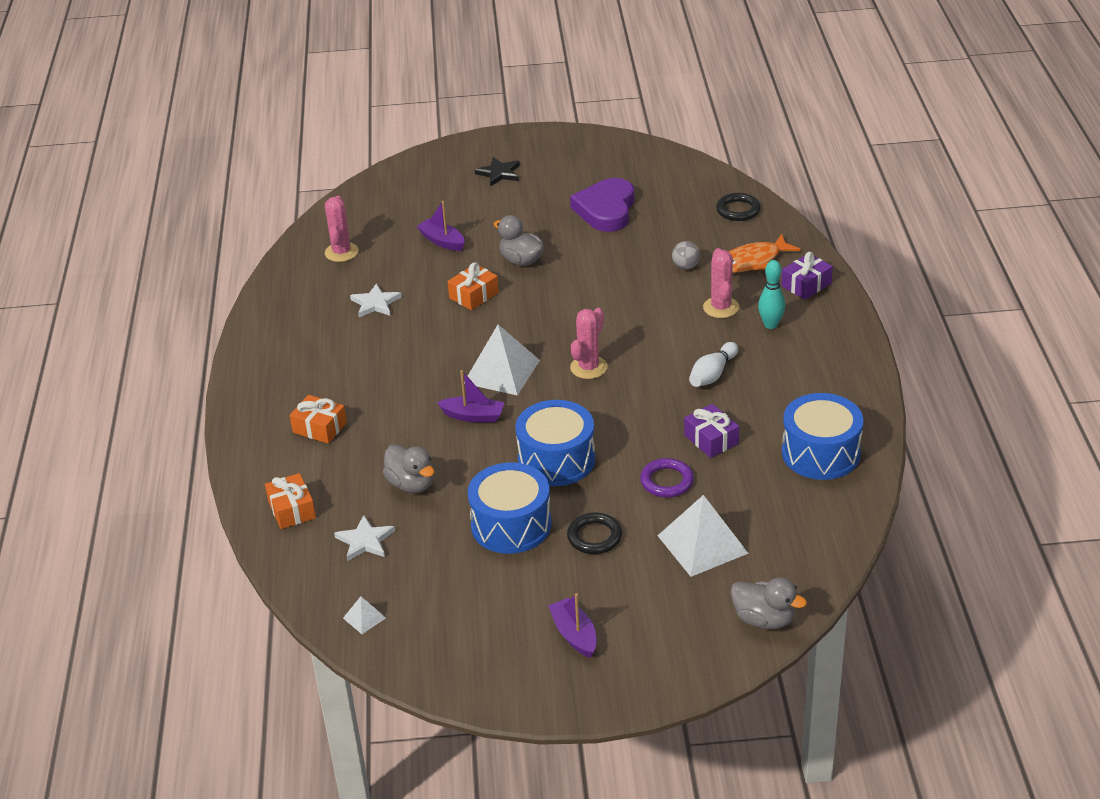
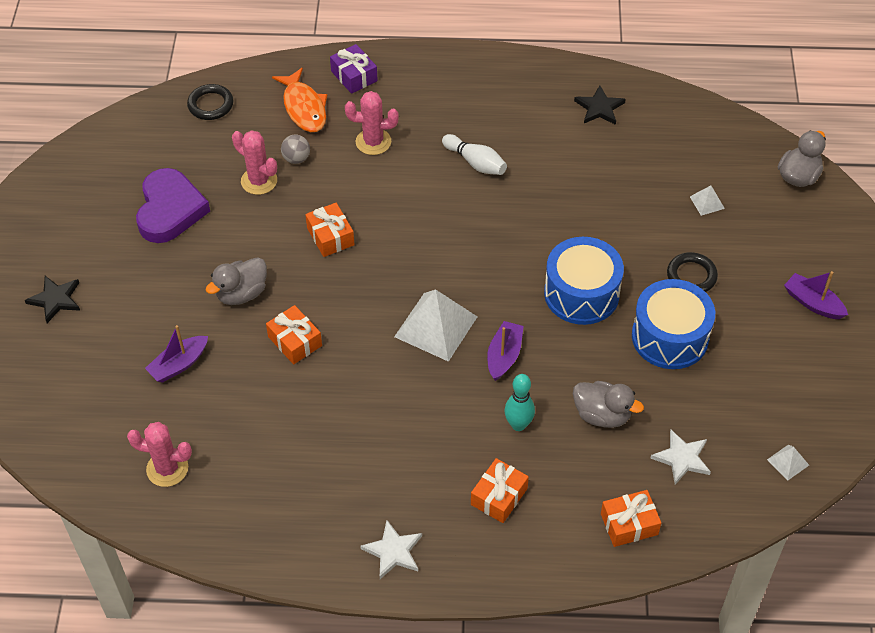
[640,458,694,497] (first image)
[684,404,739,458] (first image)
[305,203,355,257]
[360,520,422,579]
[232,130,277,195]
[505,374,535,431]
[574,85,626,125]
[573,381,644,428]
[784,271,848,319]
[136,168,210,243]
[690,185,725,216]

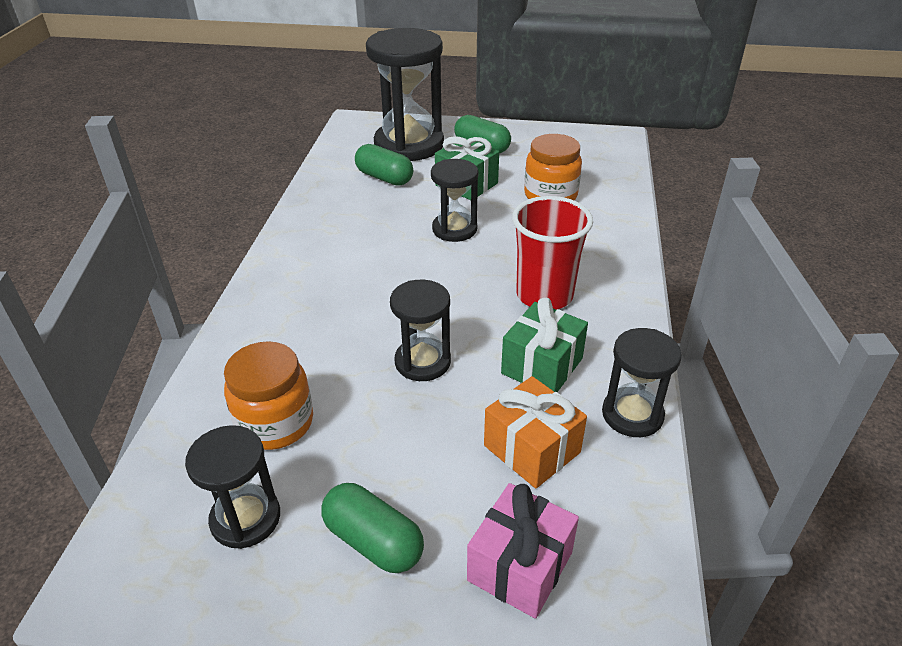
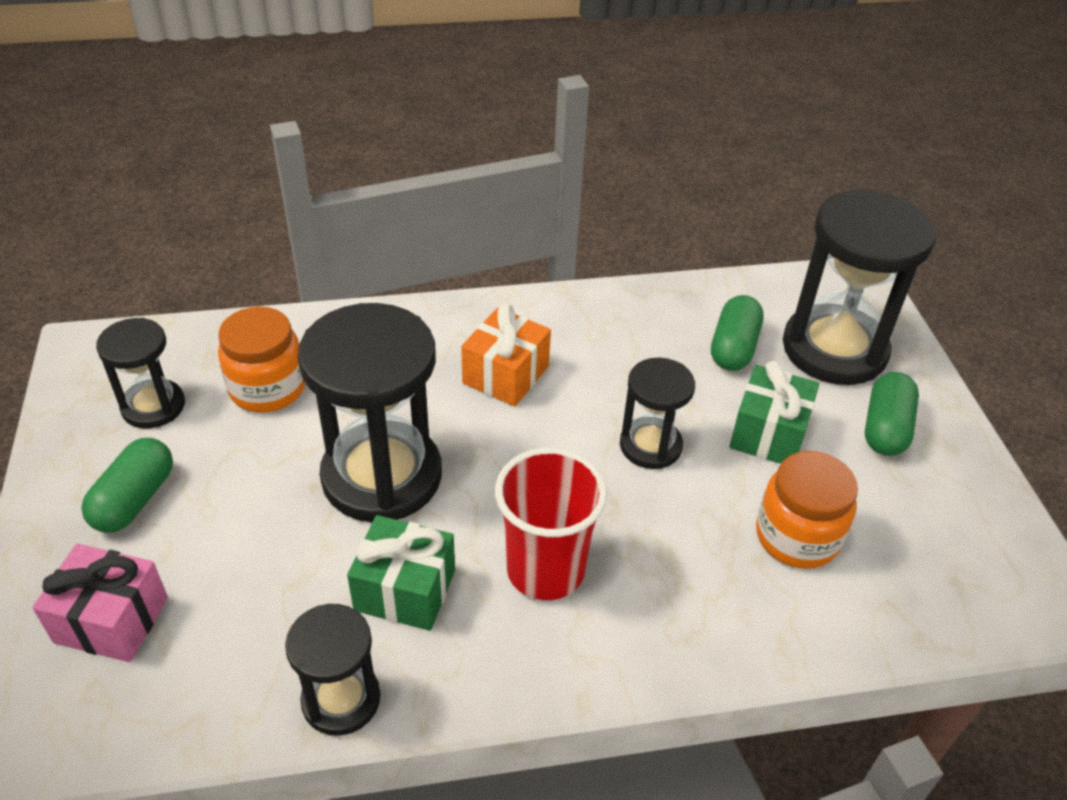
[461,304,551,406]
[298,303,442,522]

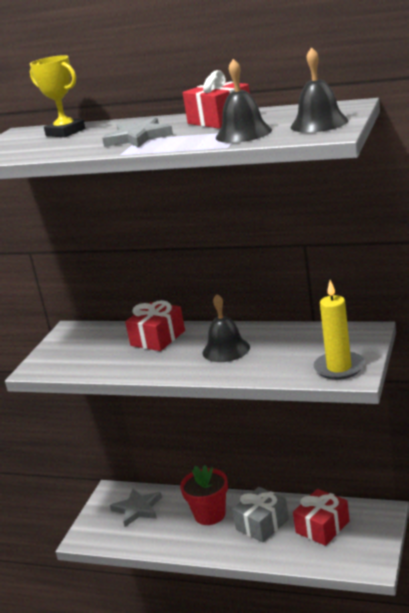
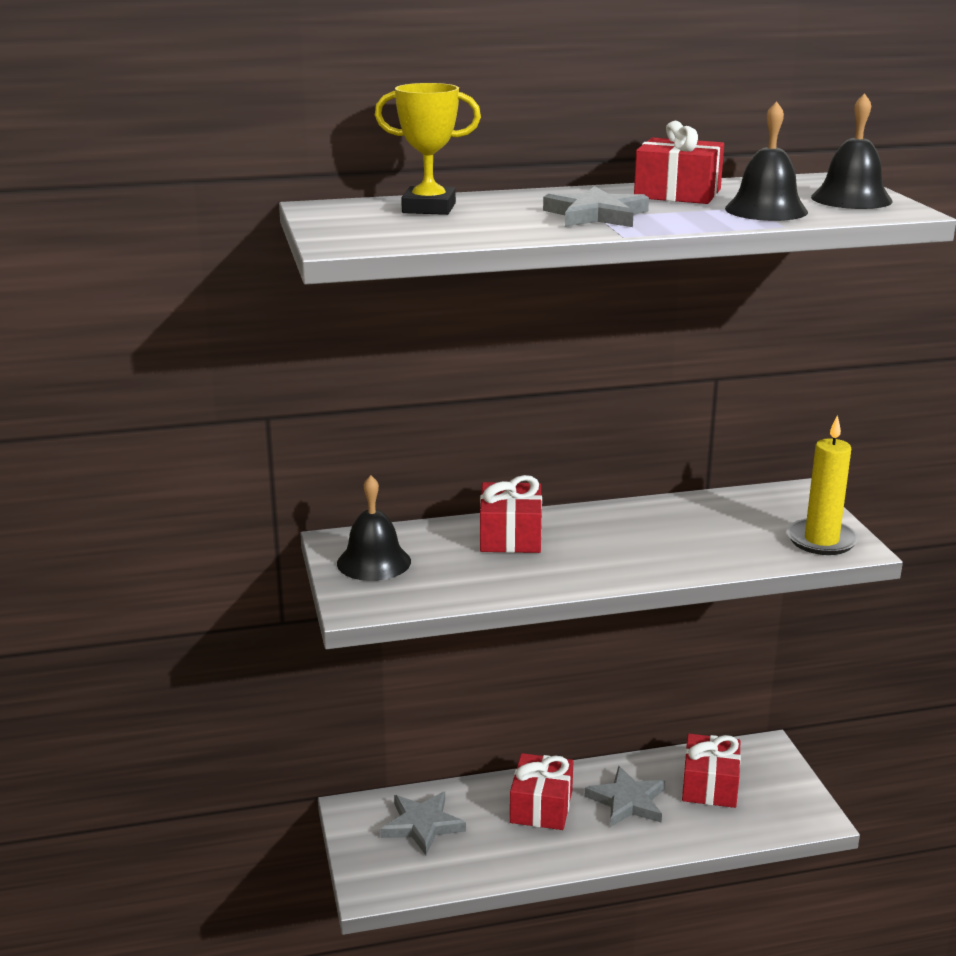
[337,475,411,581]
[510,753,574,830]
[585,766,665,827]

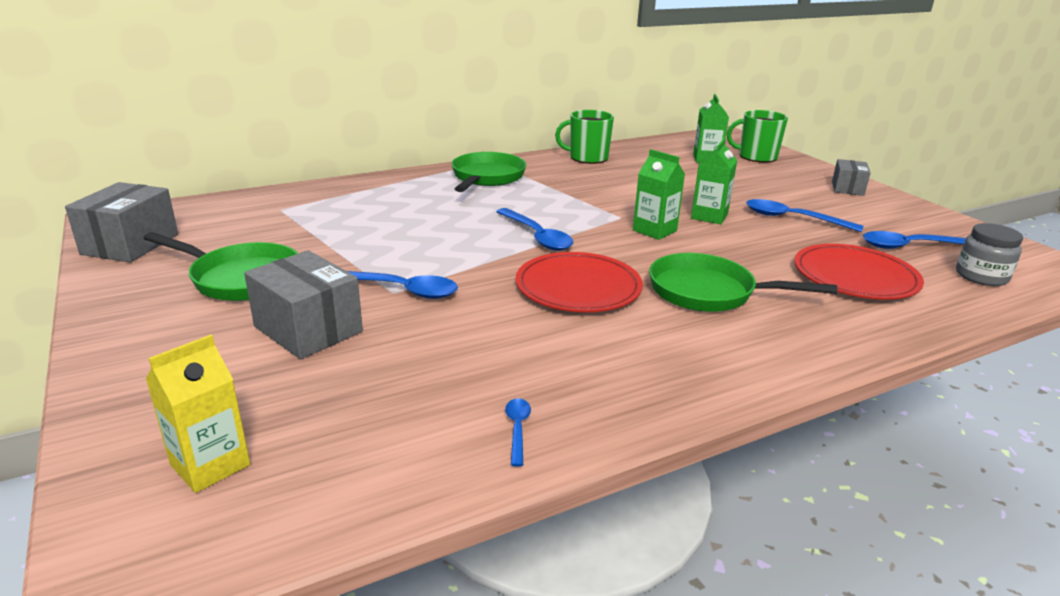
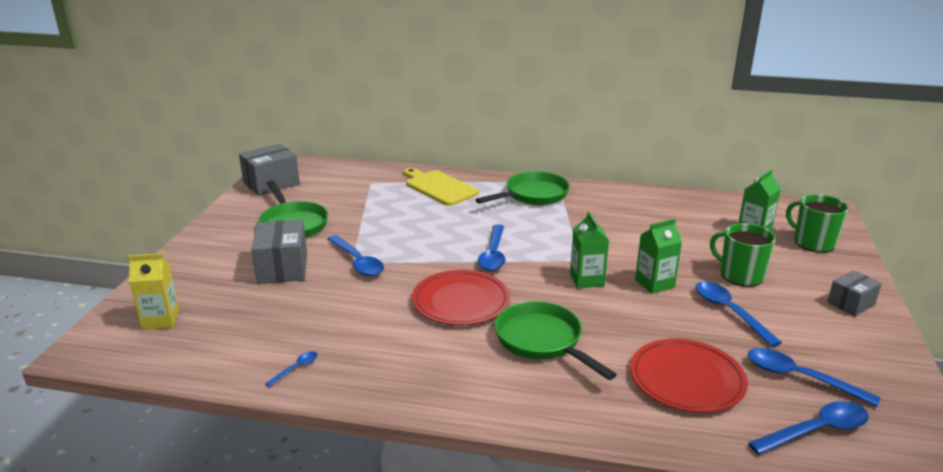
[404,168,479,206]
[710,223,776,287]
[748,401,869,455]

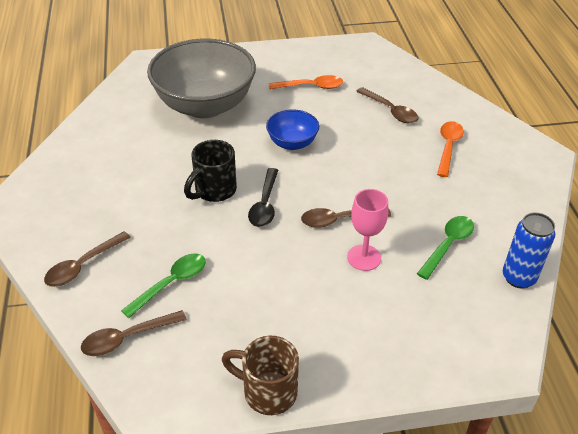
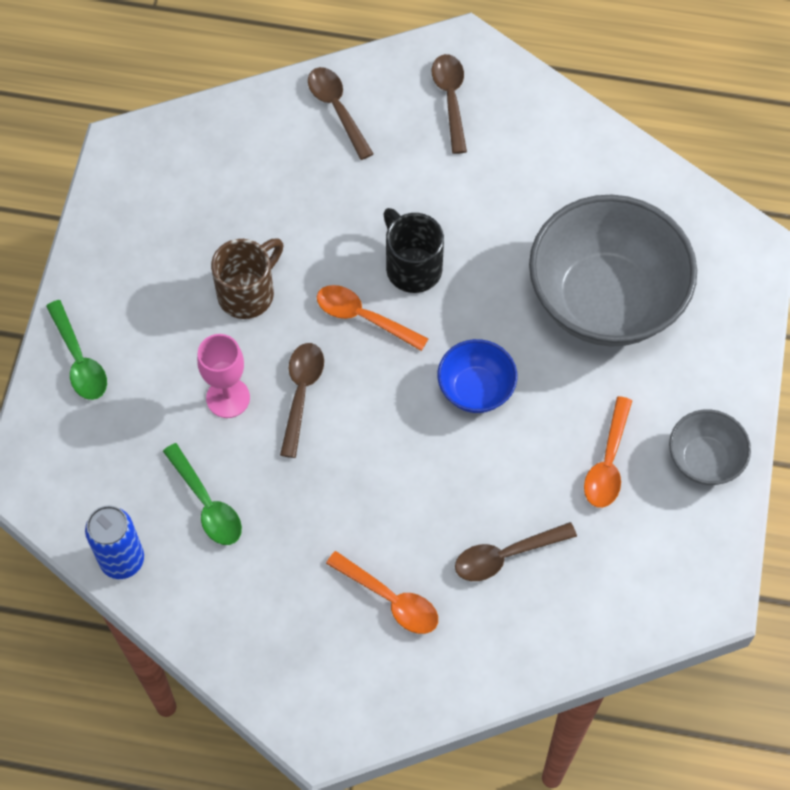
[669,410,751,485]
[432,54,467,154]
[46,300,107,400]
[211,238,284,319]
[317,285,428,351]

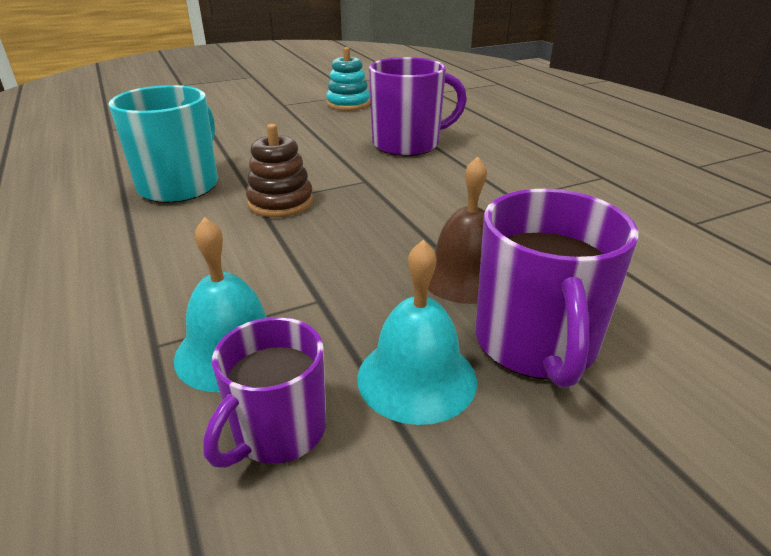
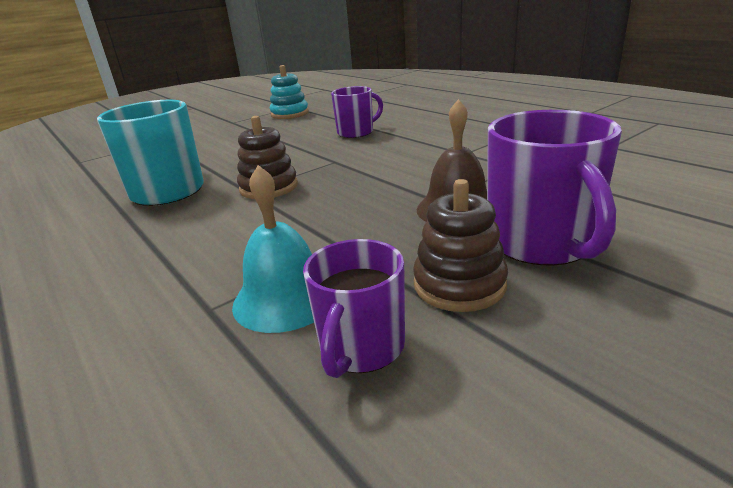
[413,179,508,312]
[331,86,383,138]

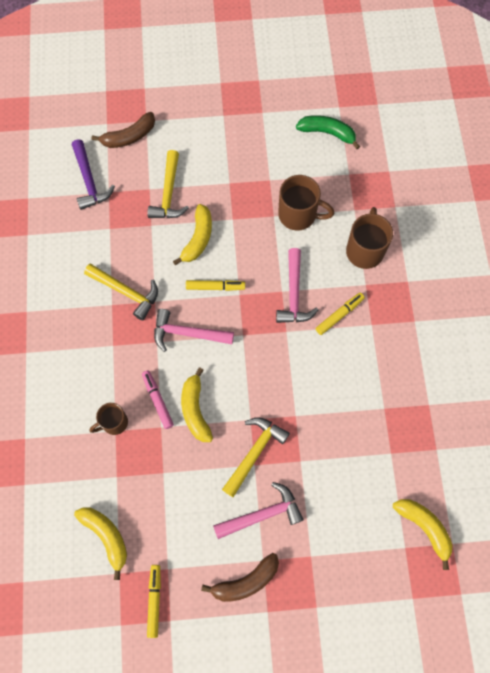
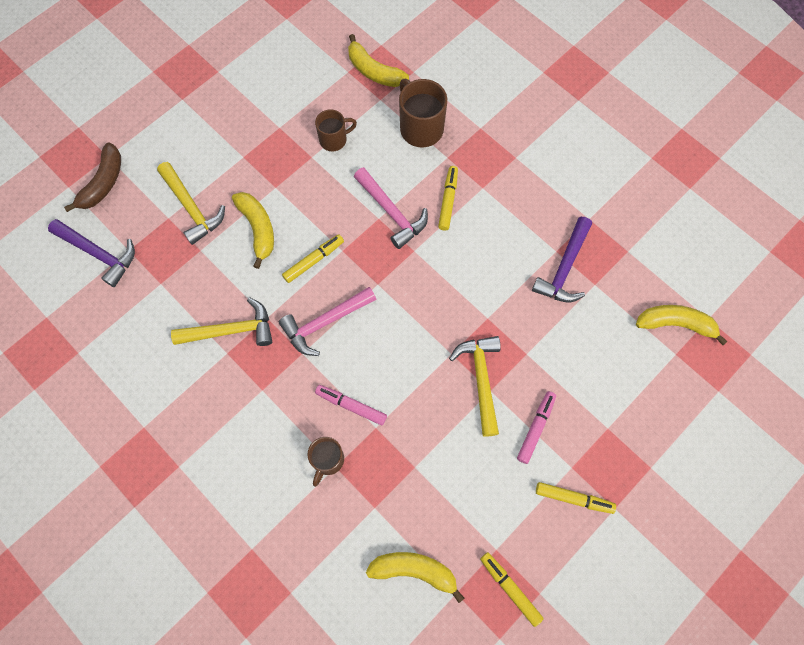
[296,115,360,149] (first image)
[532,217,592,302]
[348,34,409,87]
[536,482,616,514]
[517,391,556,464]
[315,109,357,151]

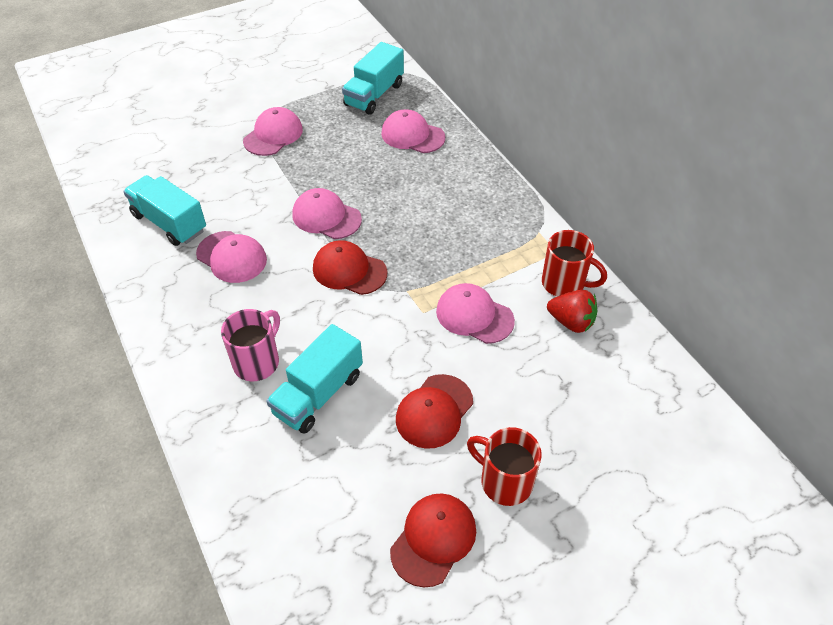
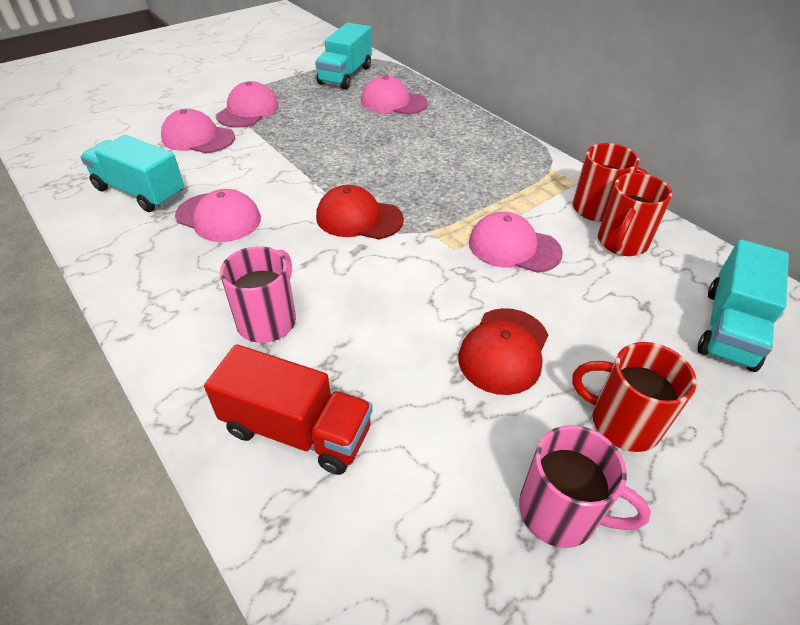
[204,344,373,475]
[698,239,789,372]
[161,109,235,153]
[519,425,651,548]
[598,173,673,256]

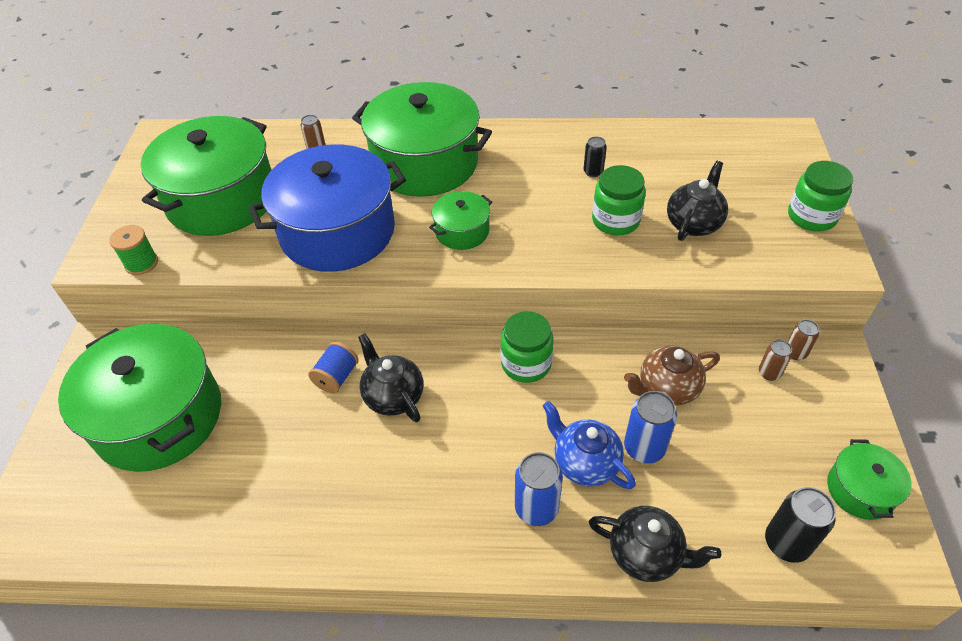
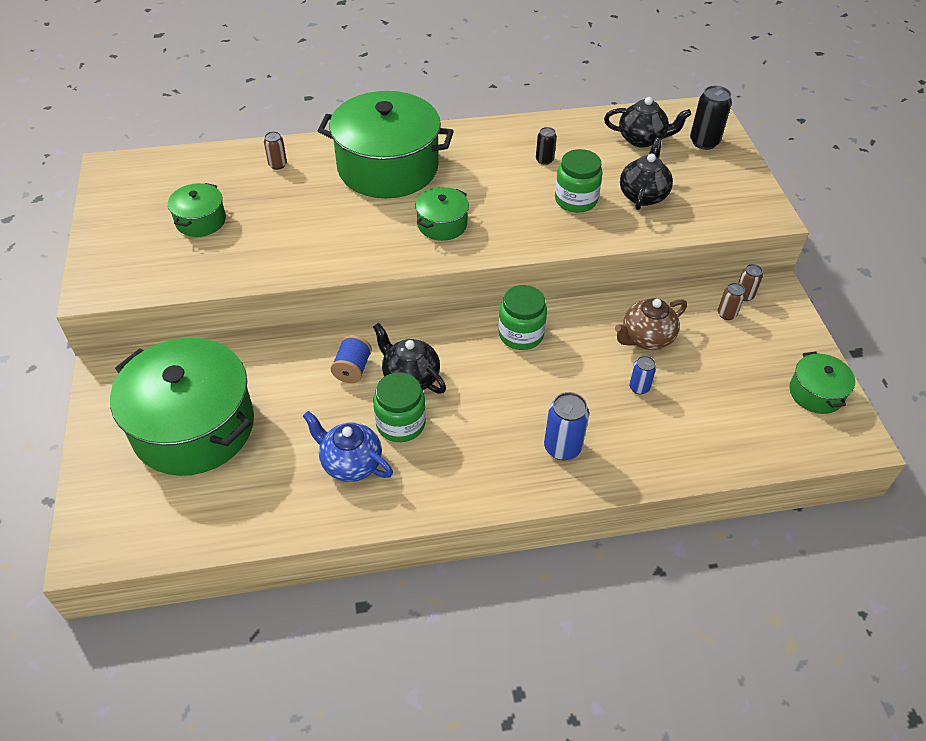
[109,225,158,275] (first image)
[249,144,406,272] (first image)
[303,411,393,482]
[604,97,691,148]
[690,86,732,150]
[373,373,426,442]
[168,183,226,237]
[629,356,656,394]

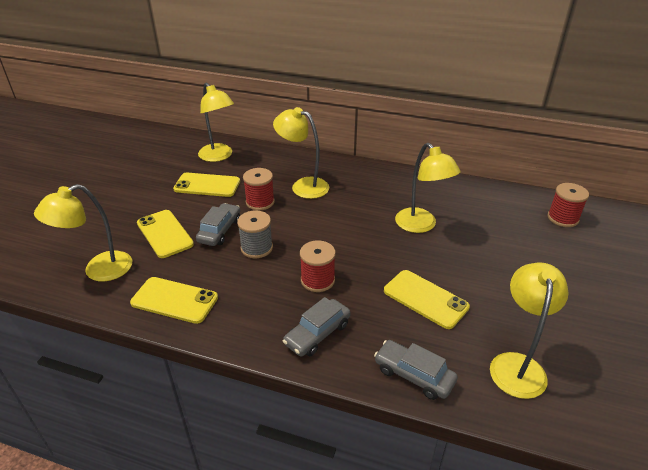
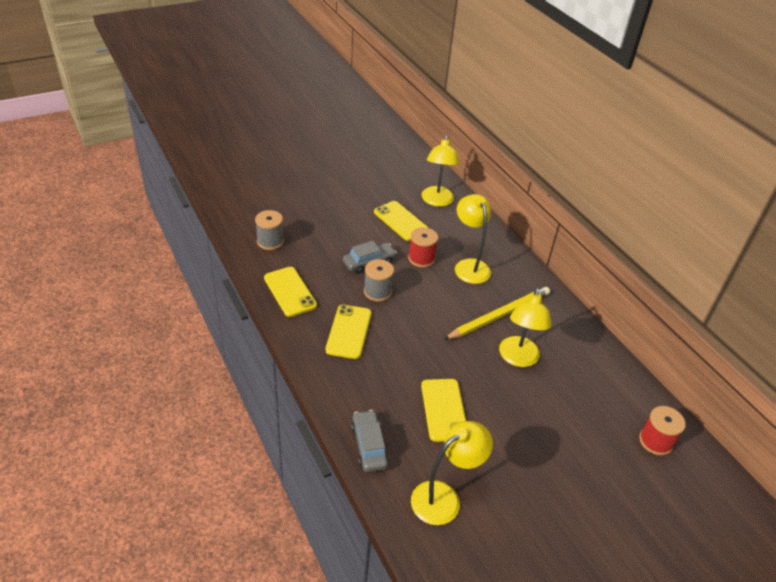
[283,297,350,357] (first image)
[300,241,336,292] (first image)
[444,287,550,340]
[325,305,372,359]
[255,210,284,250]

